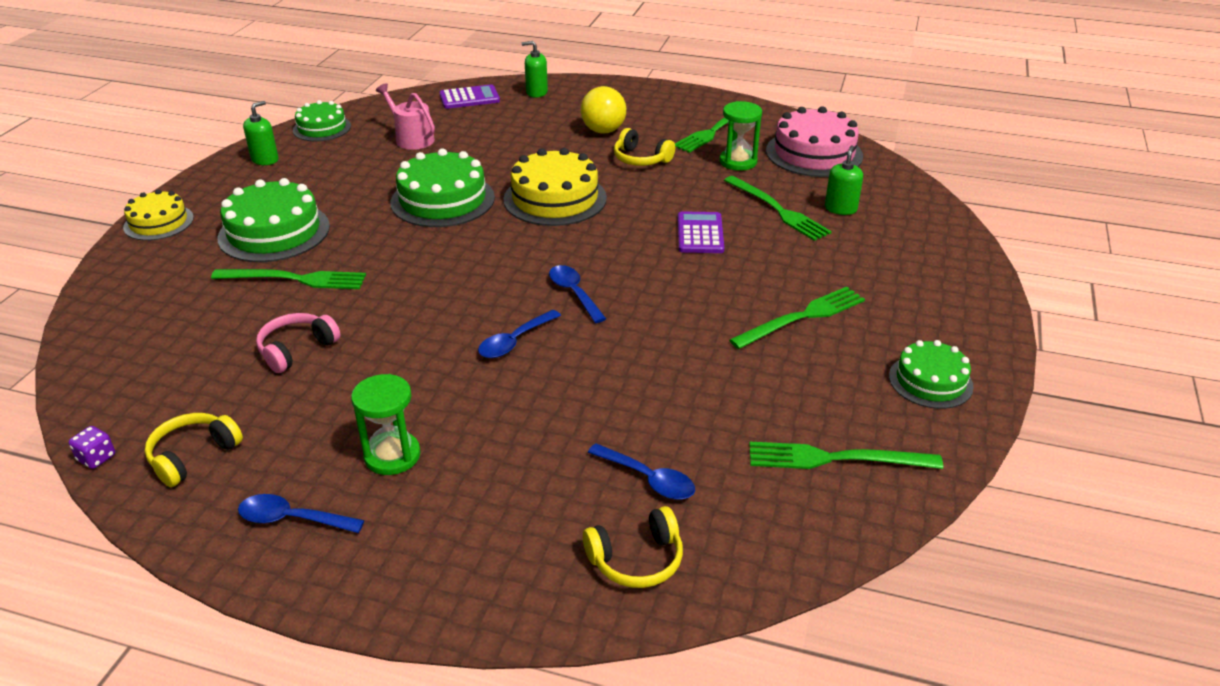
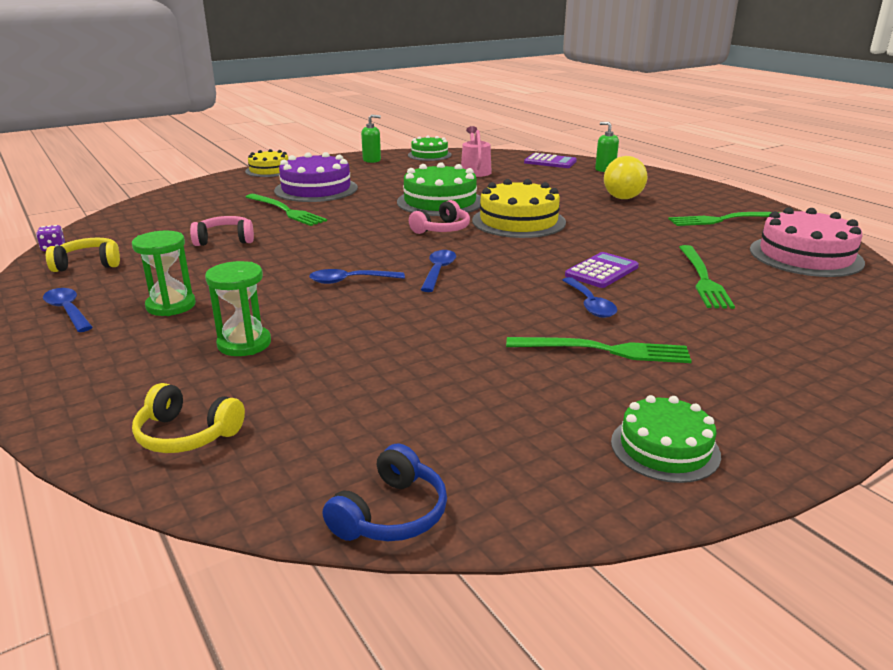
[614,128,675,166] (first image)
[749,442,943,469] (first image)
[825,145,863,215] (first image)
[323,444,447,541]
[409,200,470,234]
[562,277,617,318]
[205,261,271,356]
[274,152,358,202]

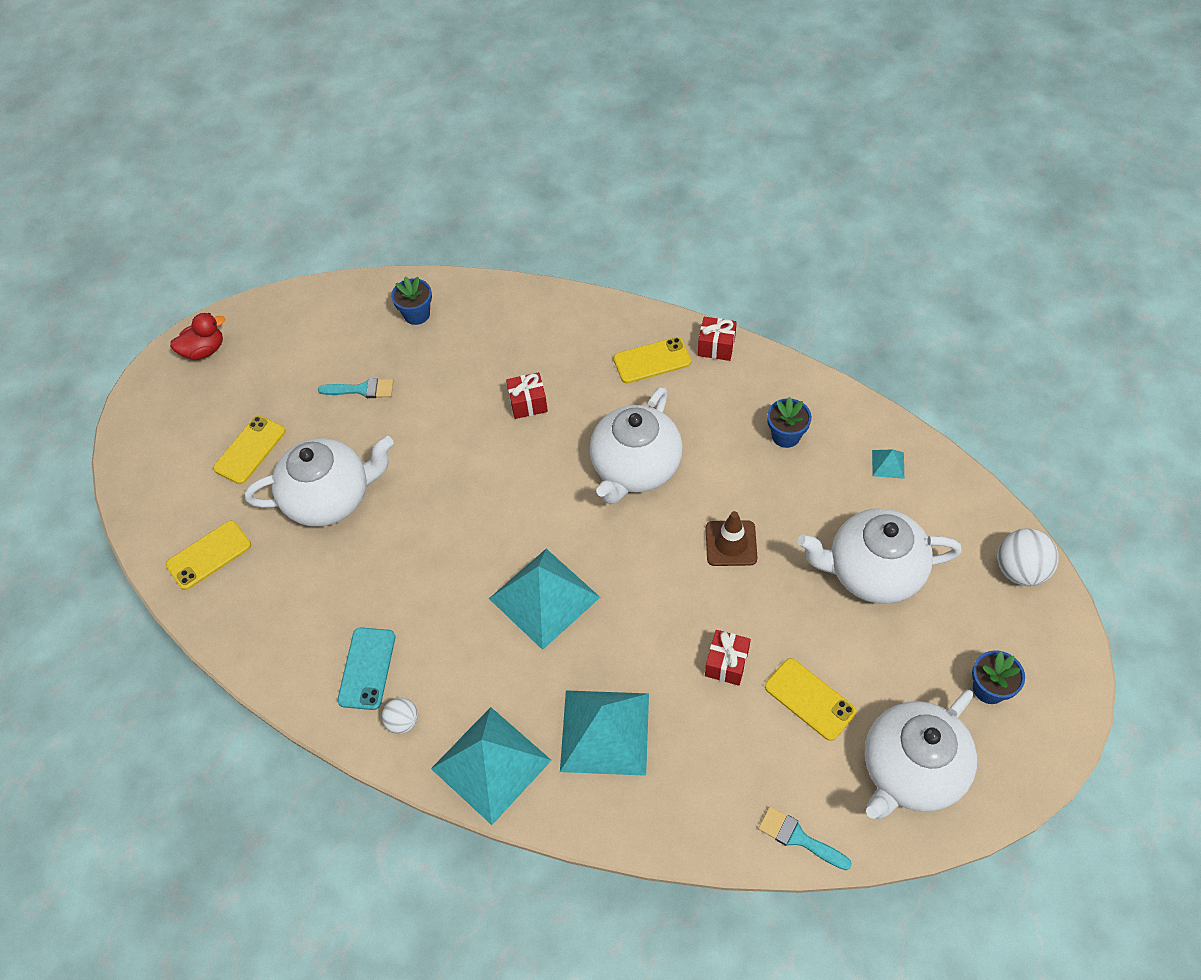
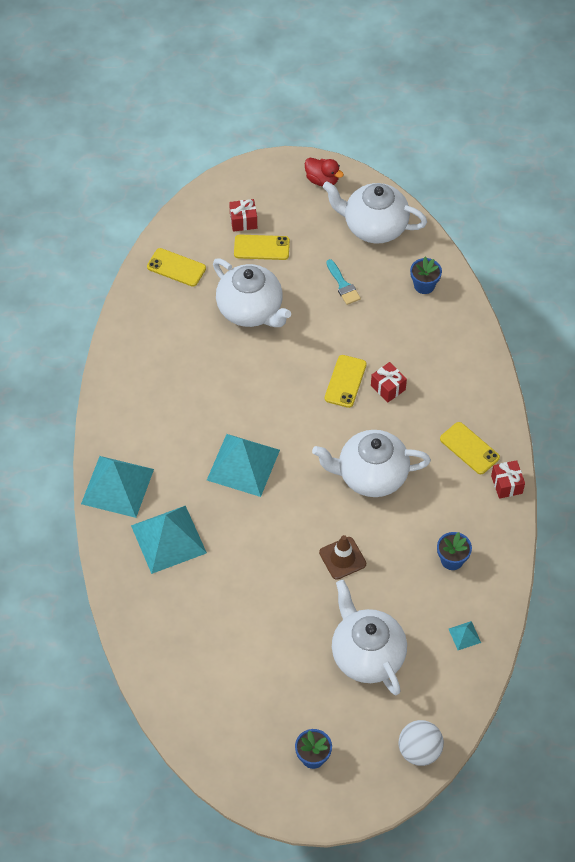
[337,627,395,710] (first image)
[382,698,418,734] (first image)
[758,806,852,870] (first image)
[229,199,257,232]
[325,355,367,408]
[322,181,427,243]

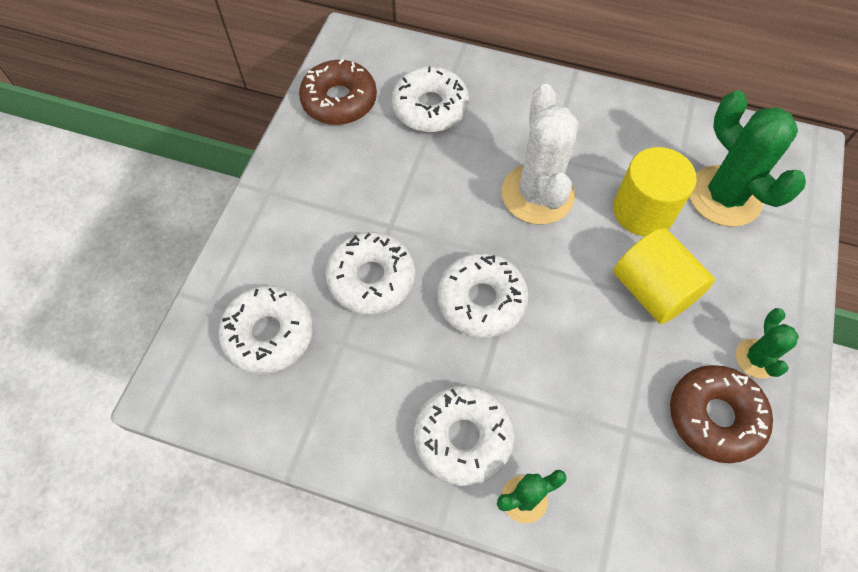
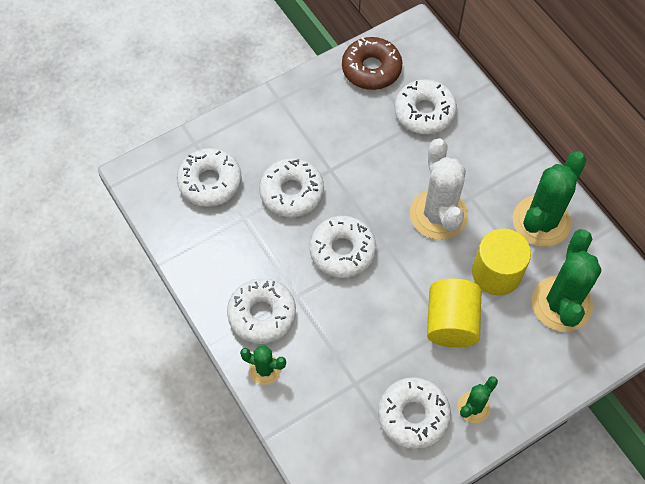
[513,151,587,247]
[378,377,451,449]
[410,138,468,240]

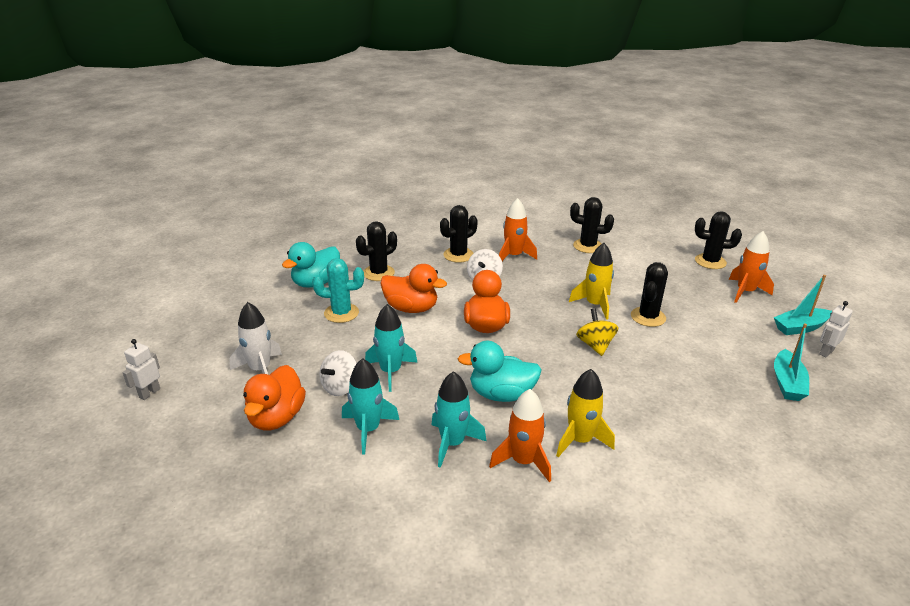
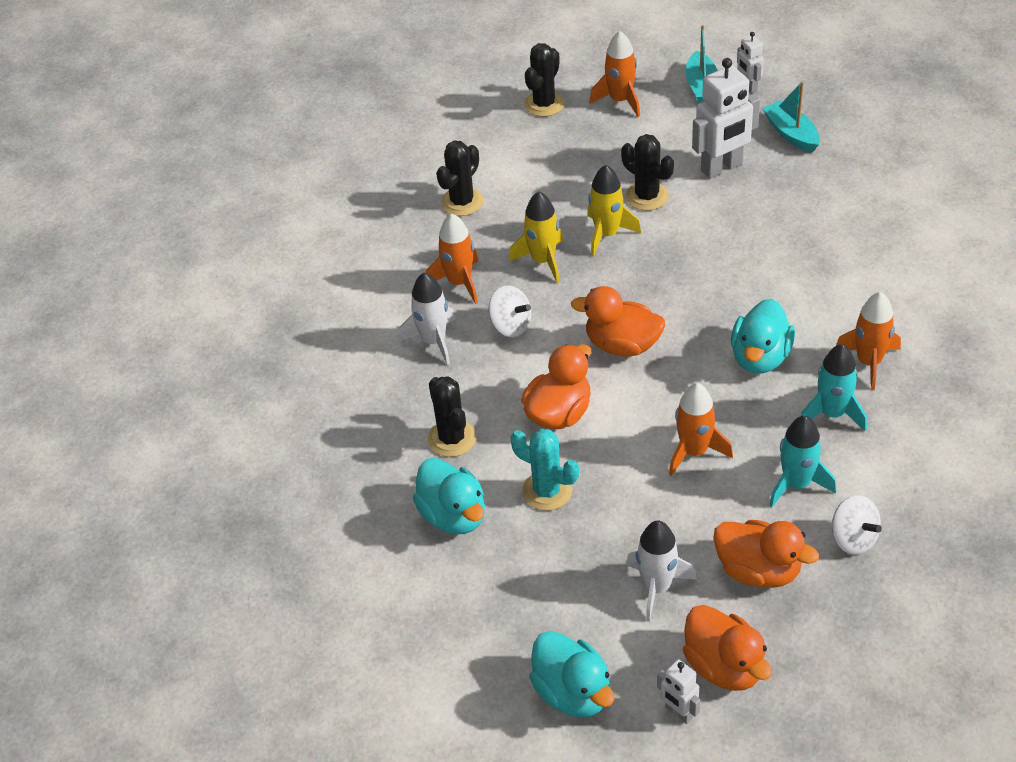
[576,308,618,356] (first image)
[529,631,614,718]
[683,605,772,691]
[692,58,760,179]
[832,495,882,555]
[509,191,563,283]
[398,272,456,365]
[669,383,733,476]
[510,429,579,511]
[762,81,820,153]

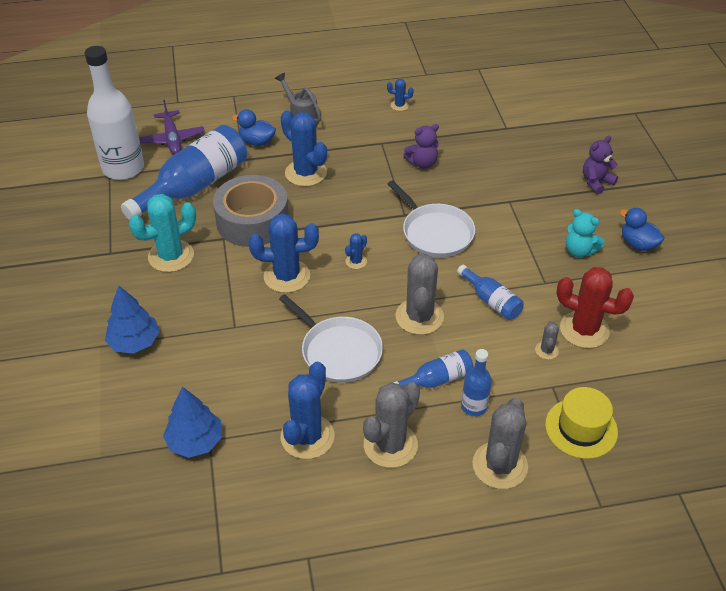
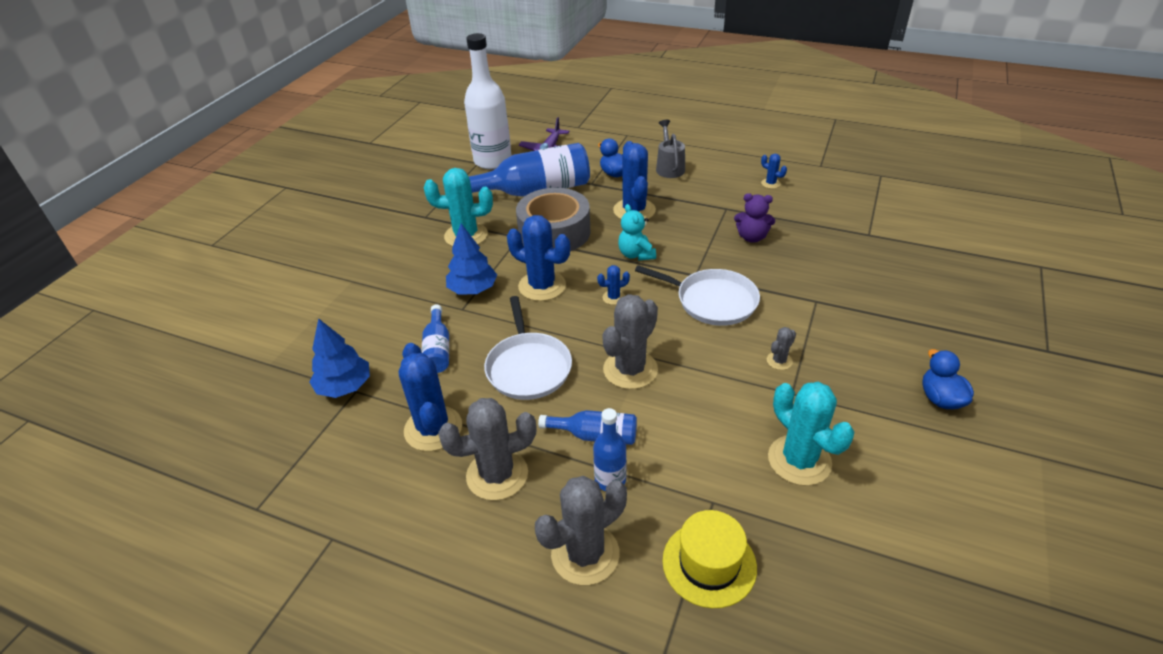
[583,136,618,194] (first image)
[446,223,497,295]
[421,304,449,373]
[767,327,796,370]
[618,204,656,260]
[768,382,854,486]
[399,343,462,451]
[635,265,760,326]

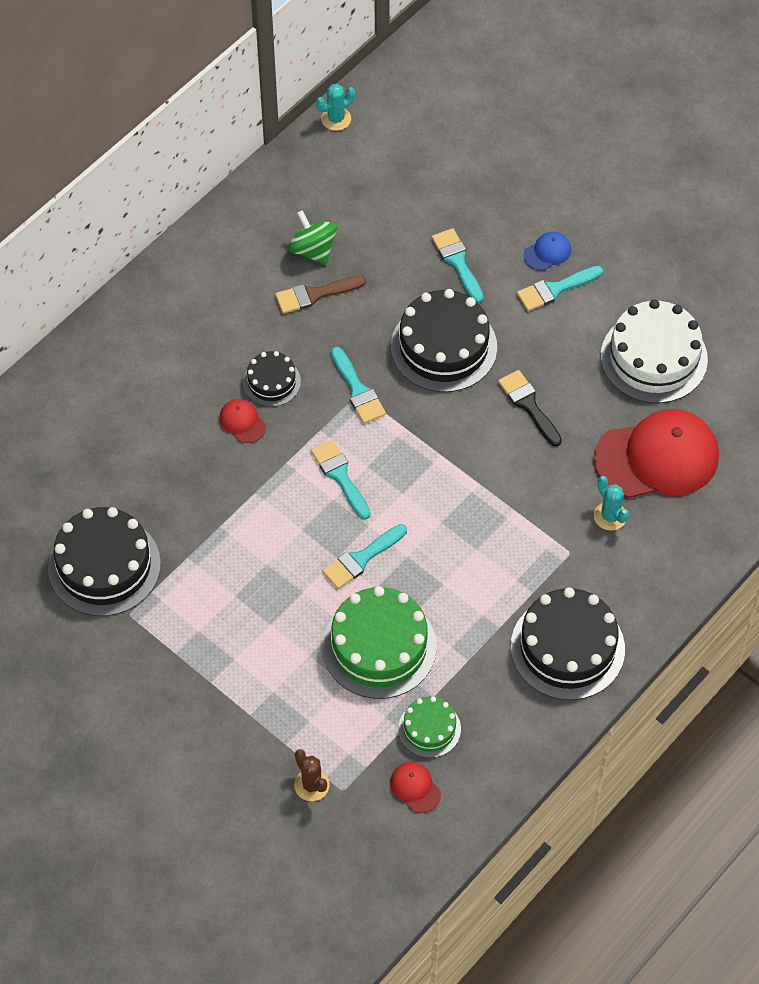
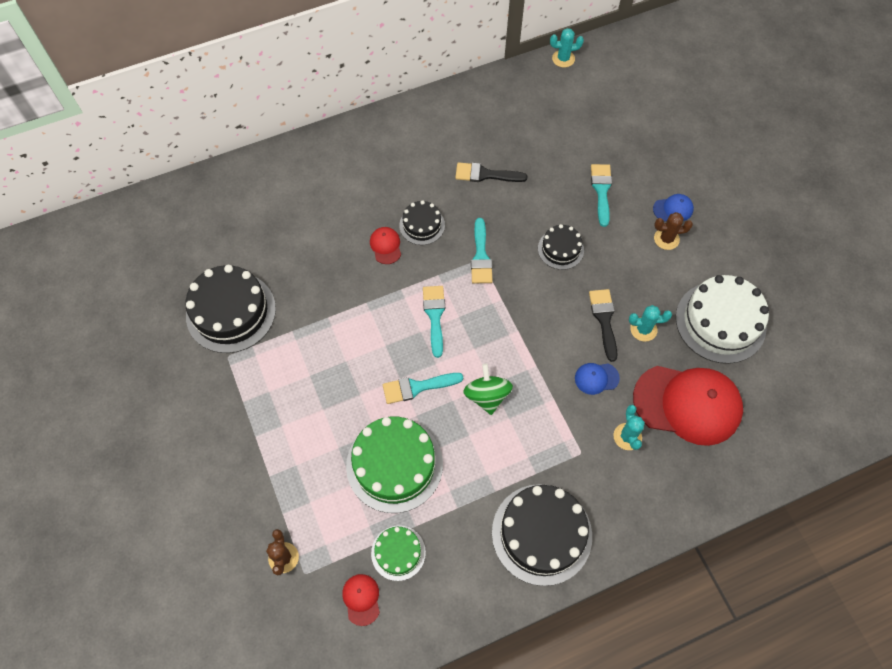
[575,363,620,395]
[629,305,672,342]
[463,364,513,415]
[654,212,693,250]
[455,162,527,182]
[538,224,584,270]

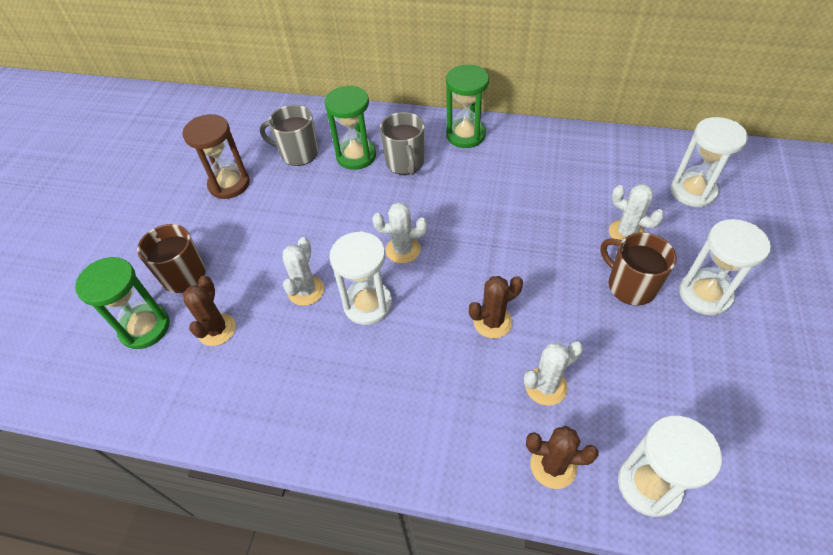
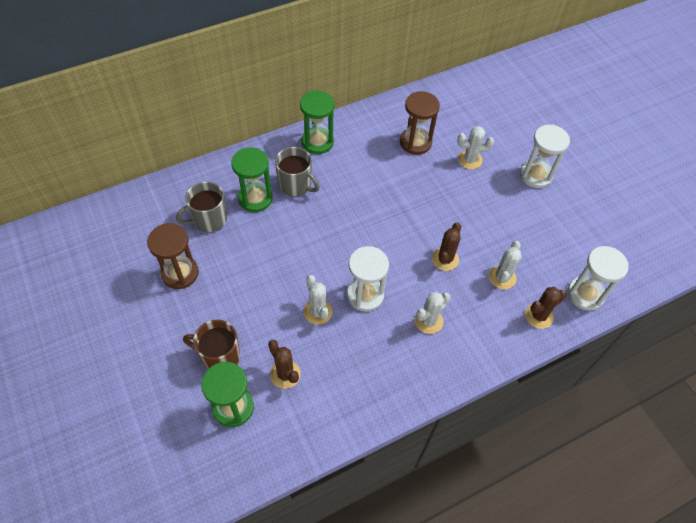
[600,232,676,306] (first image)
[671,117,748,207] (first image)
[400,91,440,155]
[415,292,451,334]

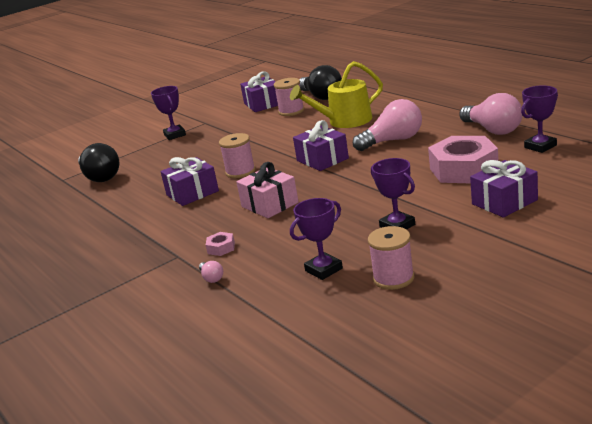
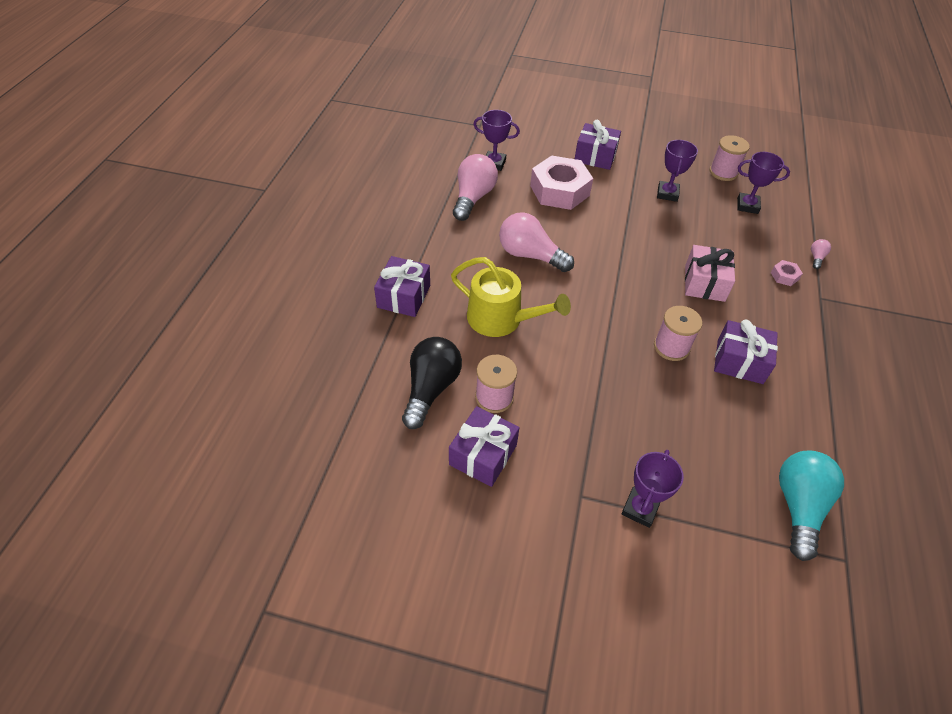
[374,256,430,317]
[779,451,844,561]

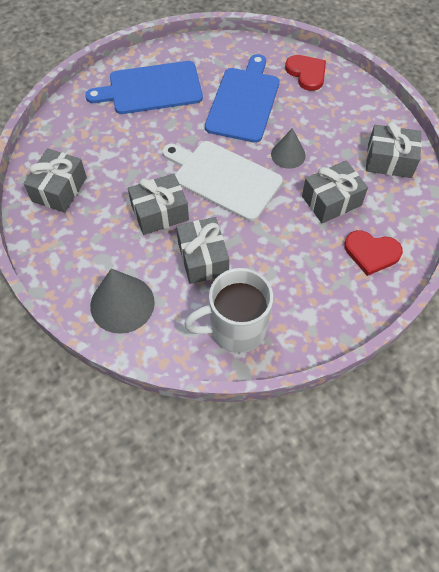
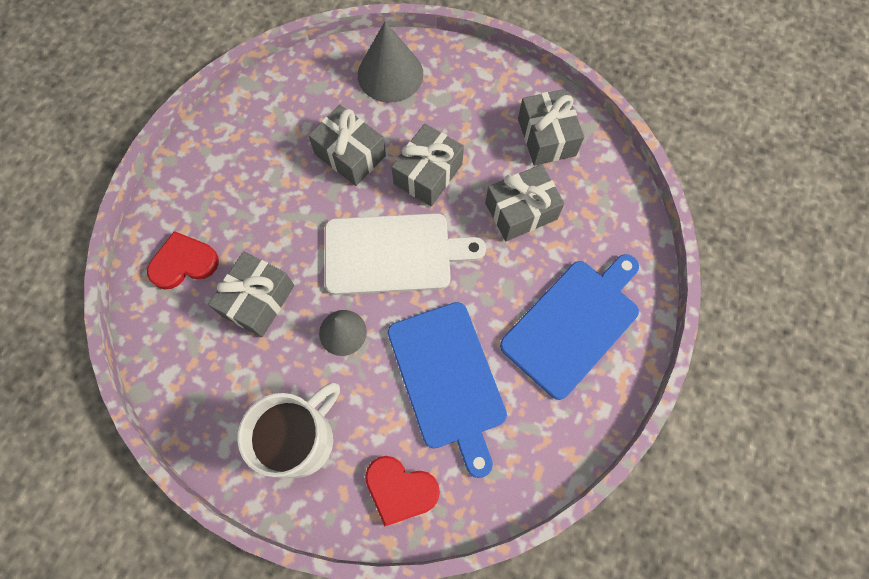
[238,383,340,478]
[485,164,565,241]

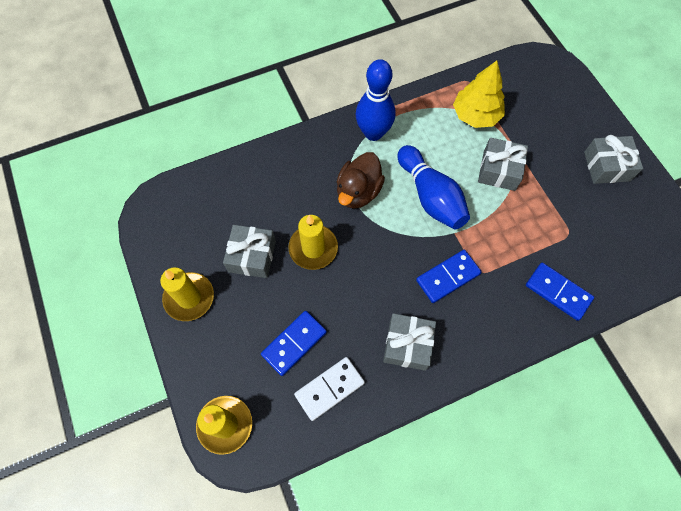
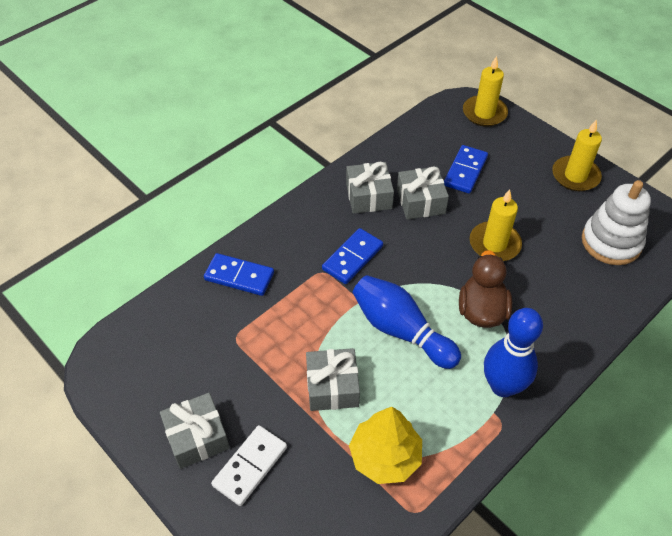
[582,180,651,265]
[397,166,449,219]
[211,425,287,506]

